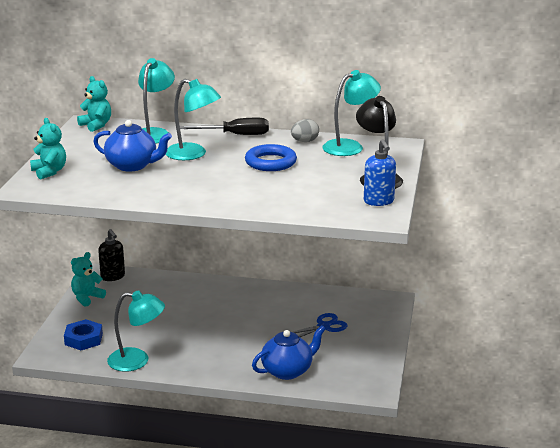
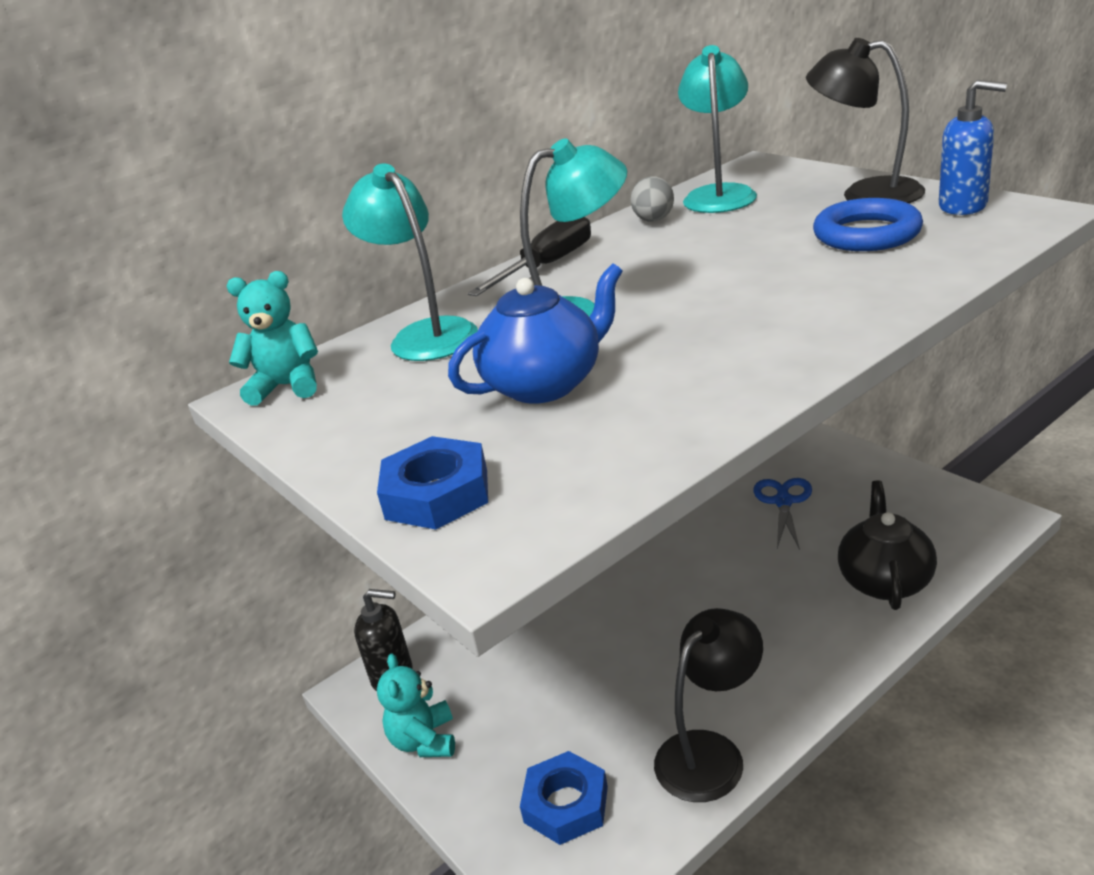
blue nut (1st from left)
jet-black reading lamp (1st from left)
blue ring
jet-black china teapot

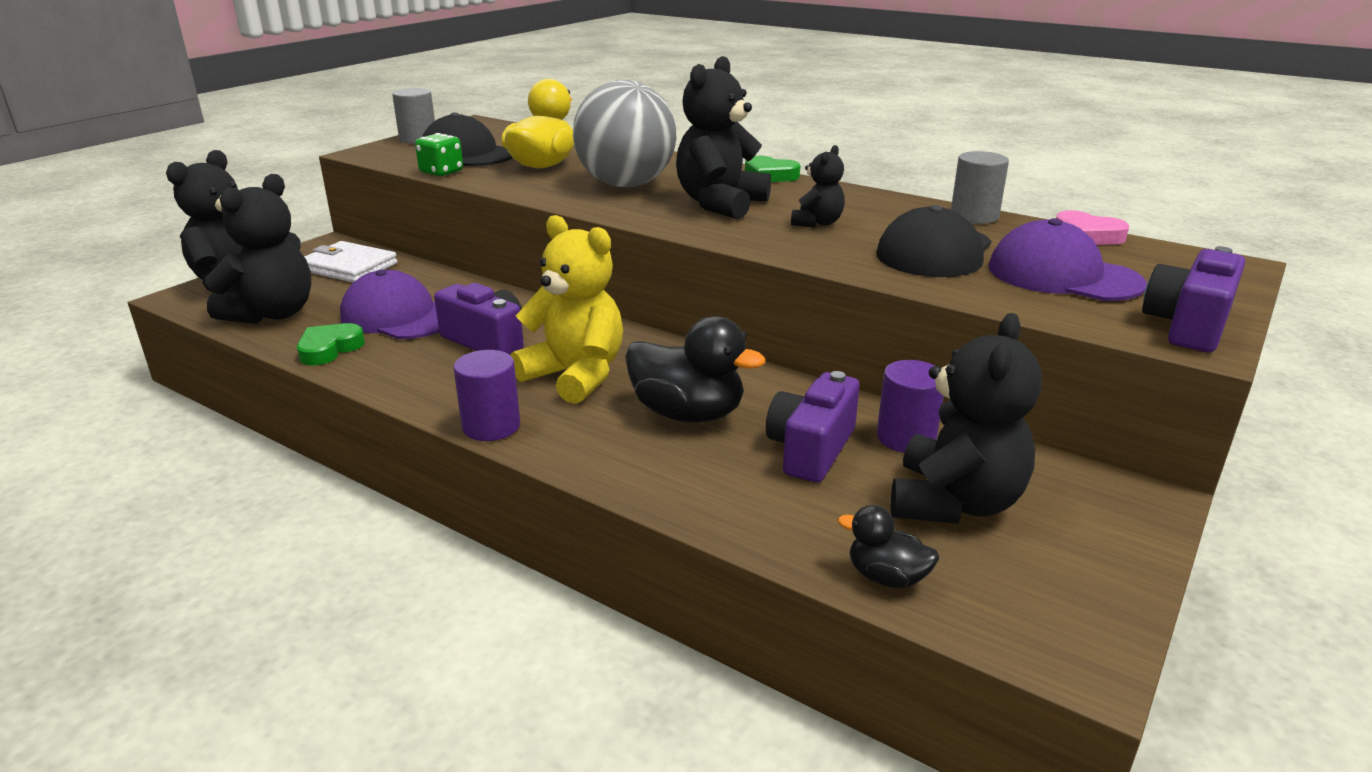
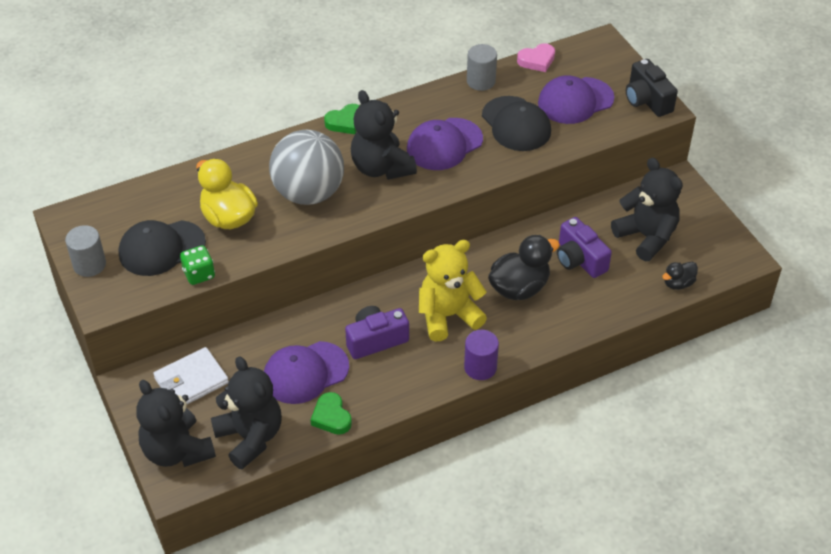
royal purple peaked cap (2nd from left)
royal purple cylinder (2nd from left in the first image)
jet-black photo camera

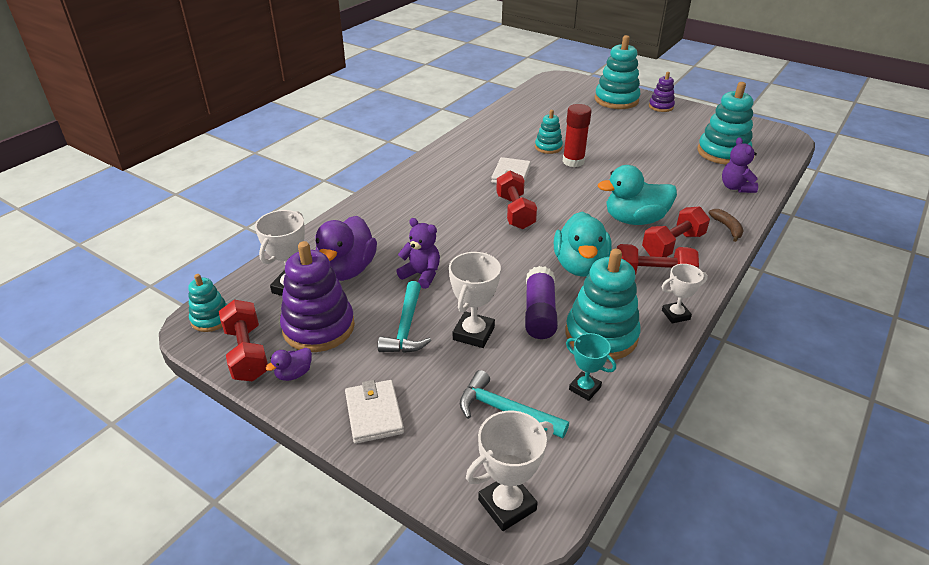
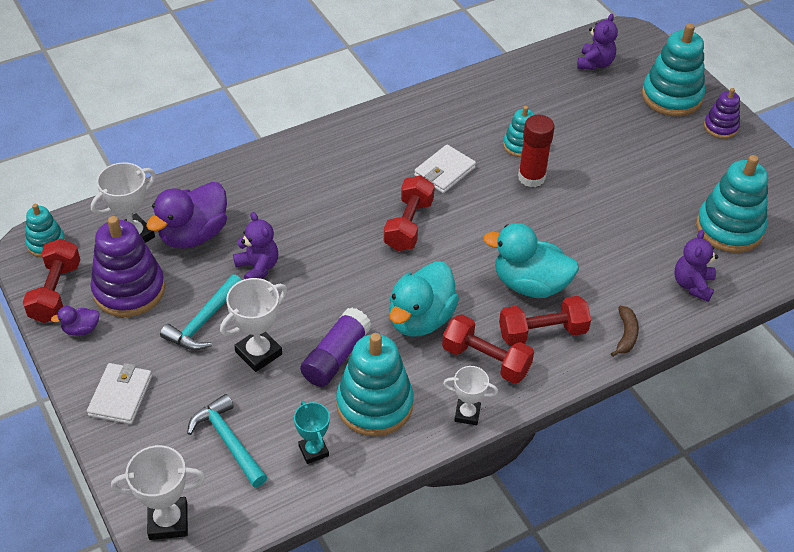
royal purple teddy bear (2nd from left)

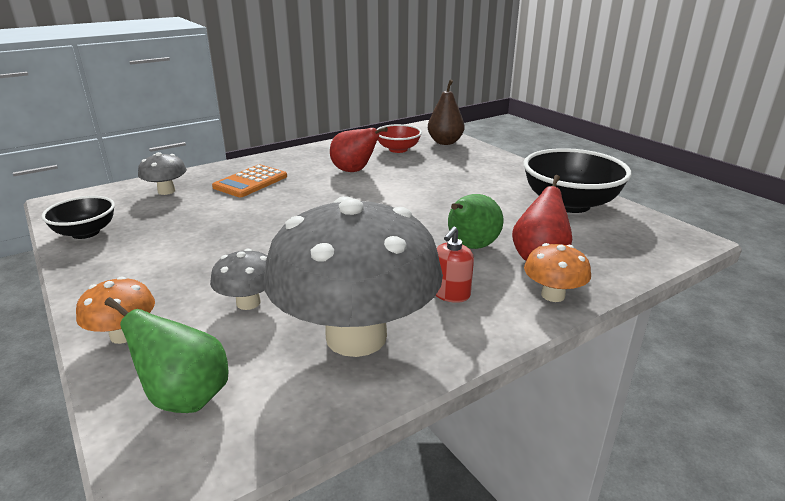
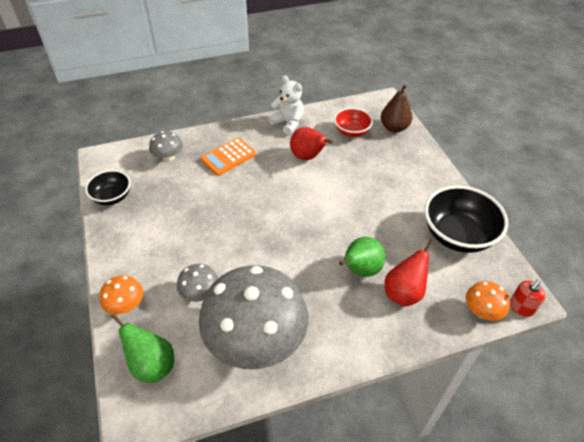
red soap pump
orange toadstool (2nd from left)
white teddy bear

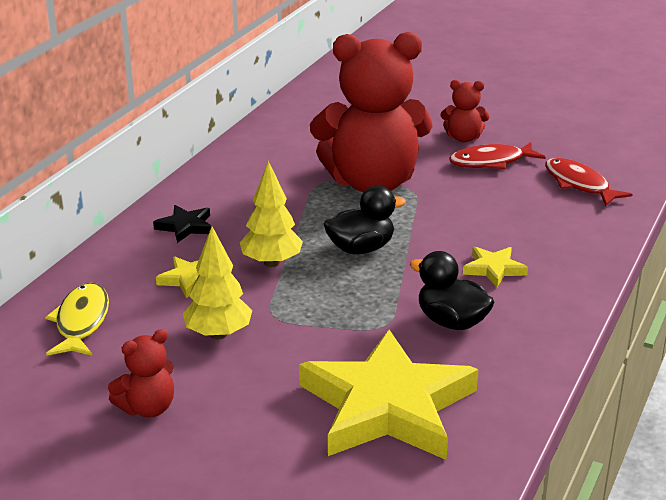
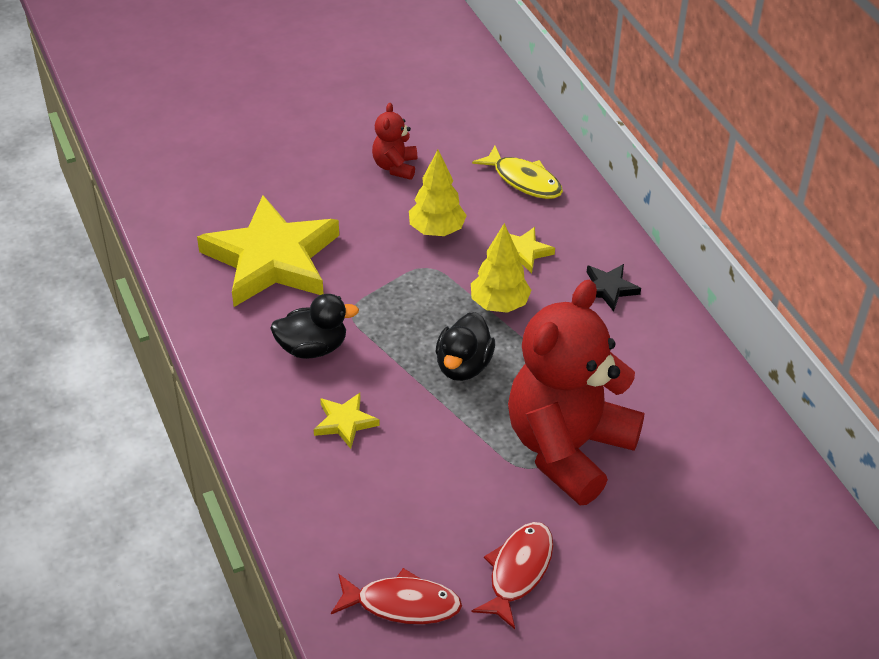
red teddy bear (3rd from left in the first image)

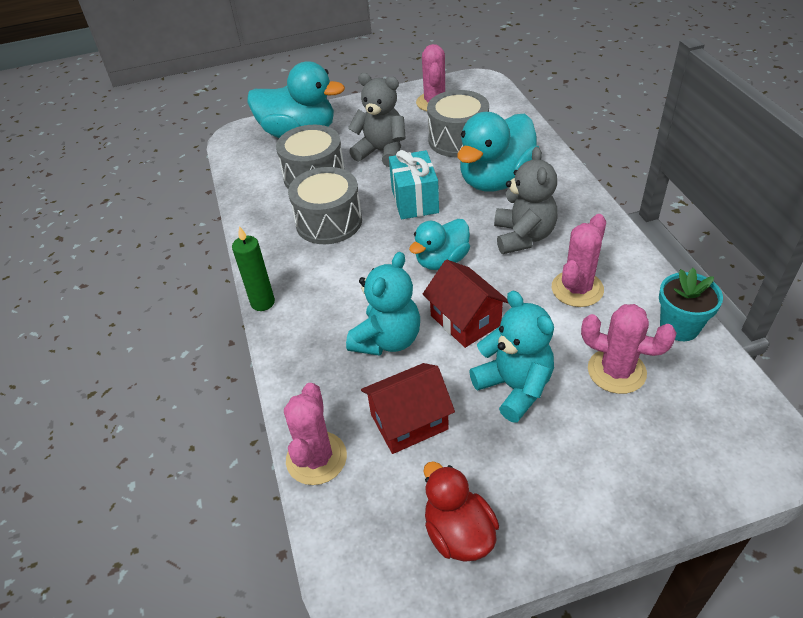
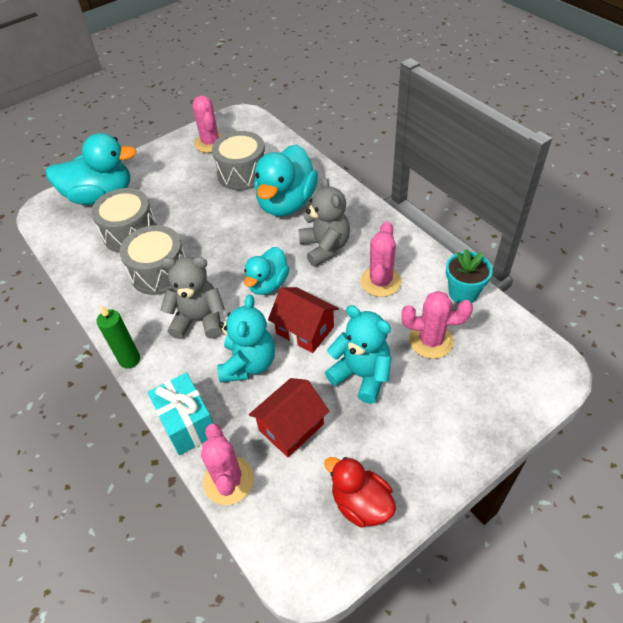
gray teddy bear (1st from left)
turquoise gift

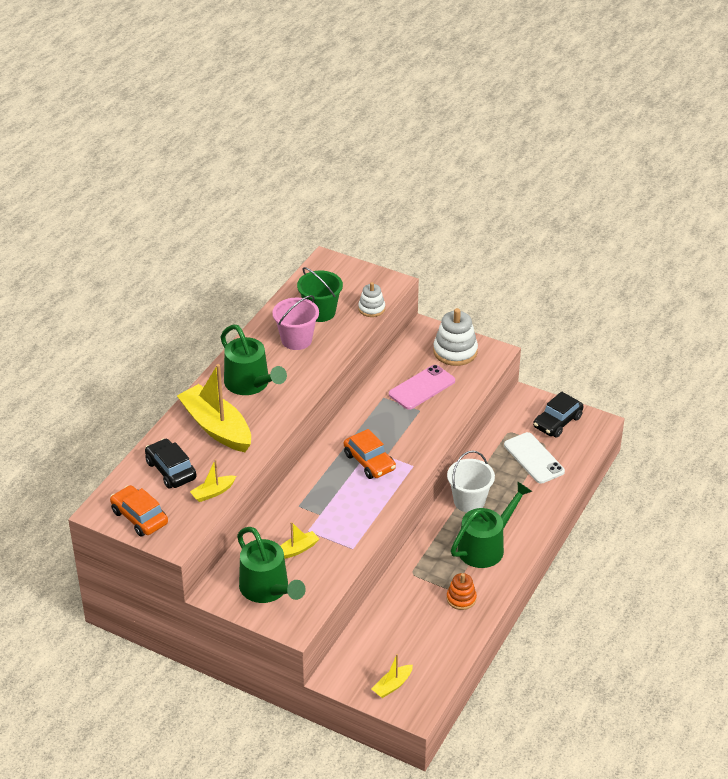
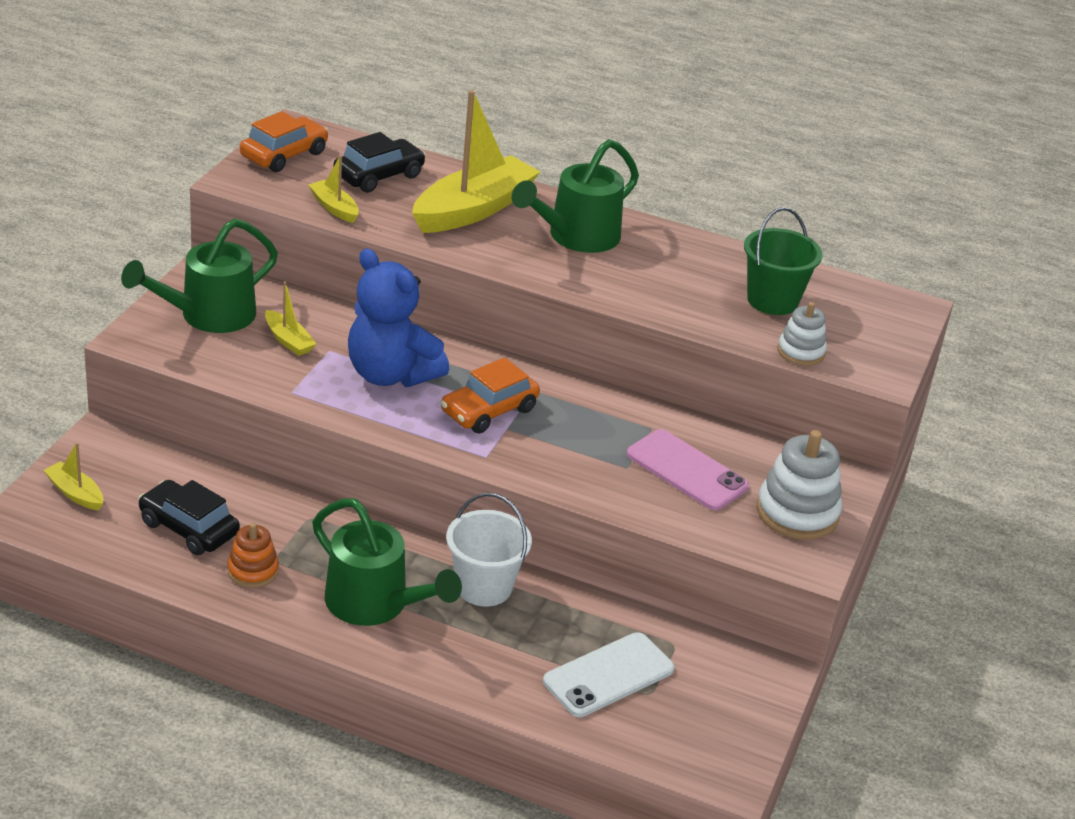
rose-pink bucket
jet-black automobile (1st from left)
blue teddy bear

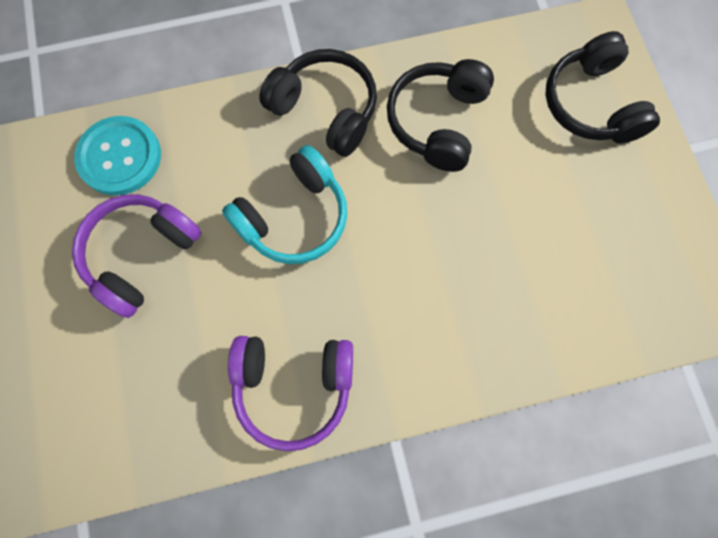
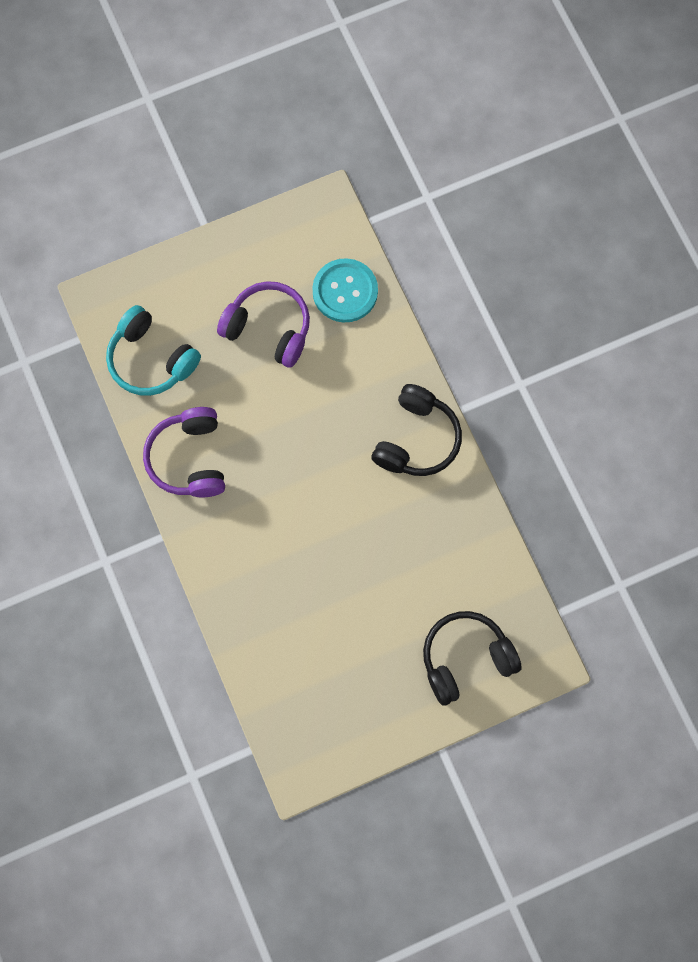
turquoise headset
jet-black headset (2nd from left in the first image)

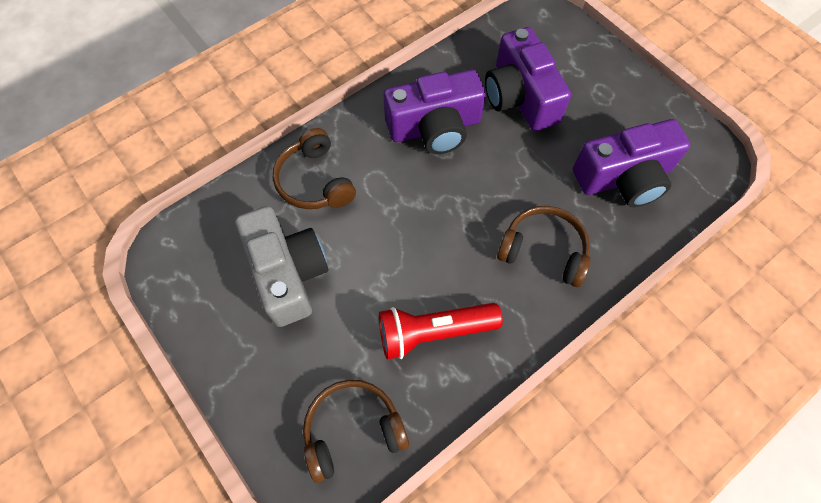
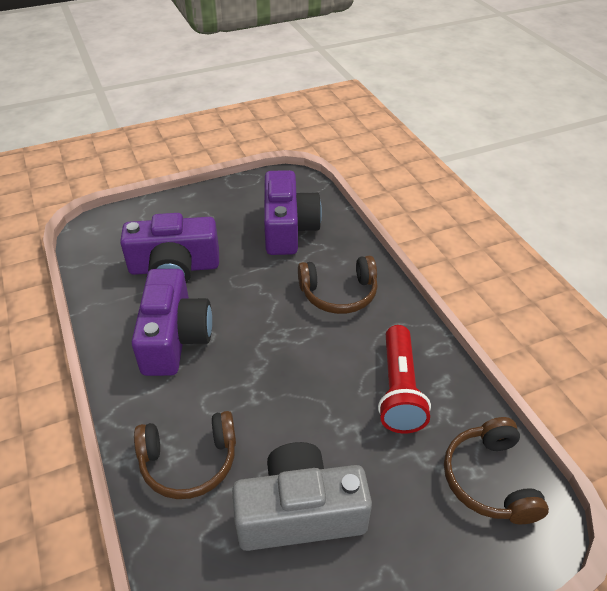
russet headset (2nd from left)

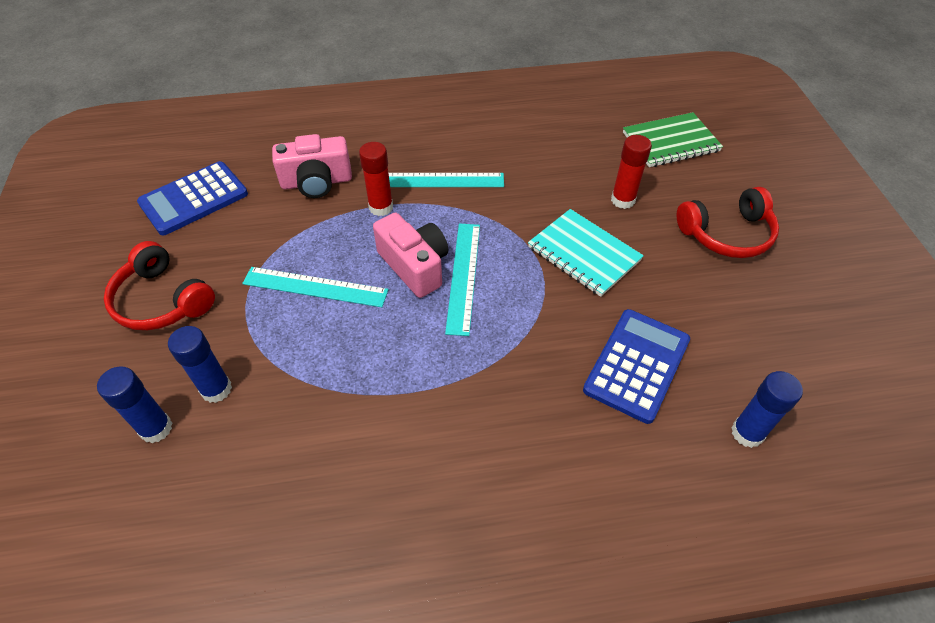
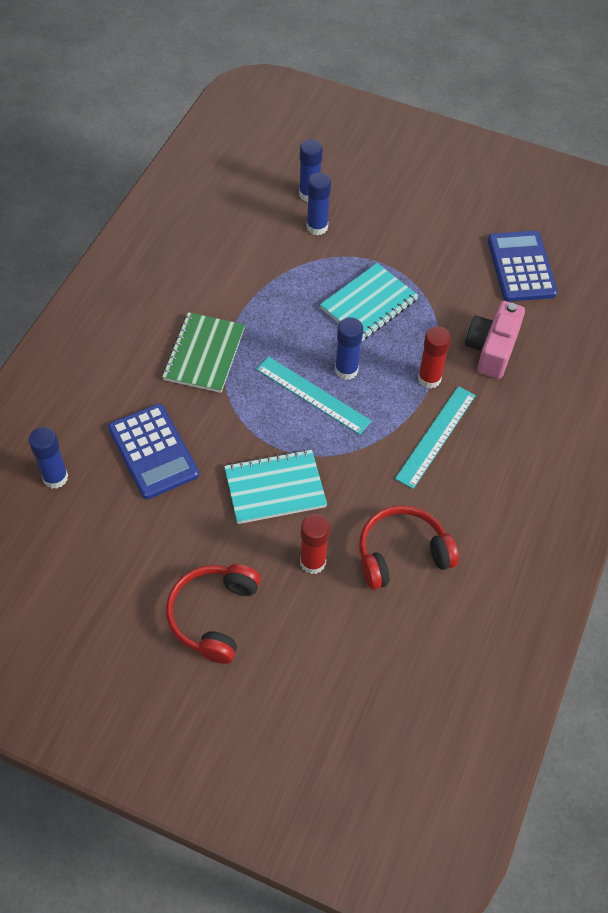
red headset (2nd from left)
turquoise notebook (2nd from left)
blue glue stick (4th from left)
green notebook

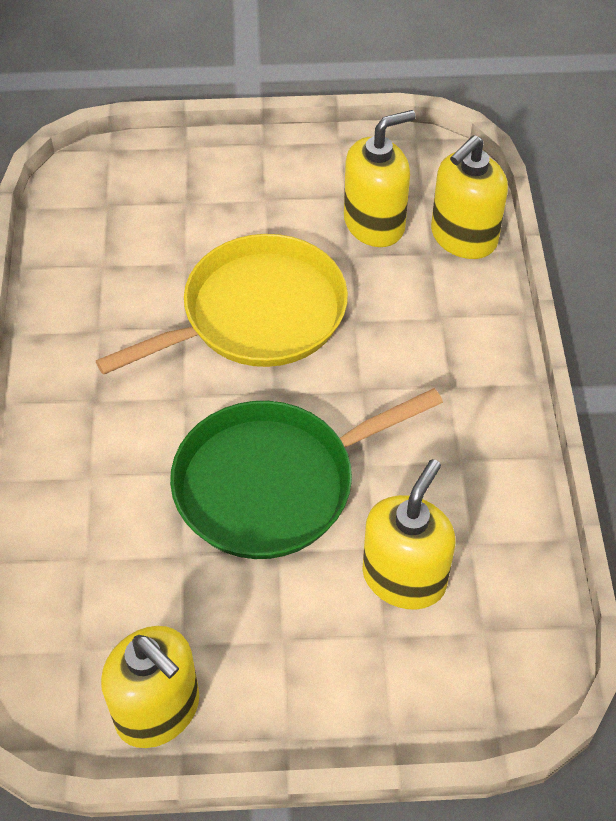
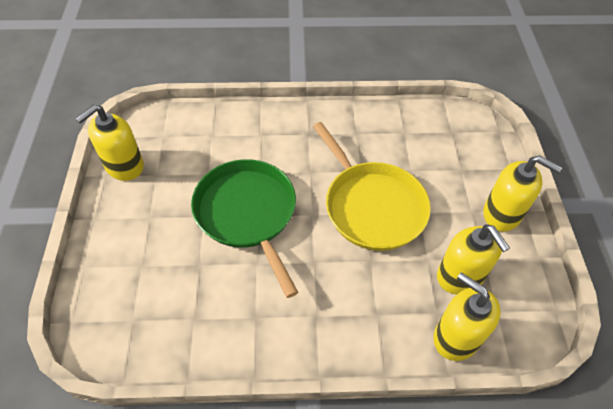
yellow soap pump (4th from left)

